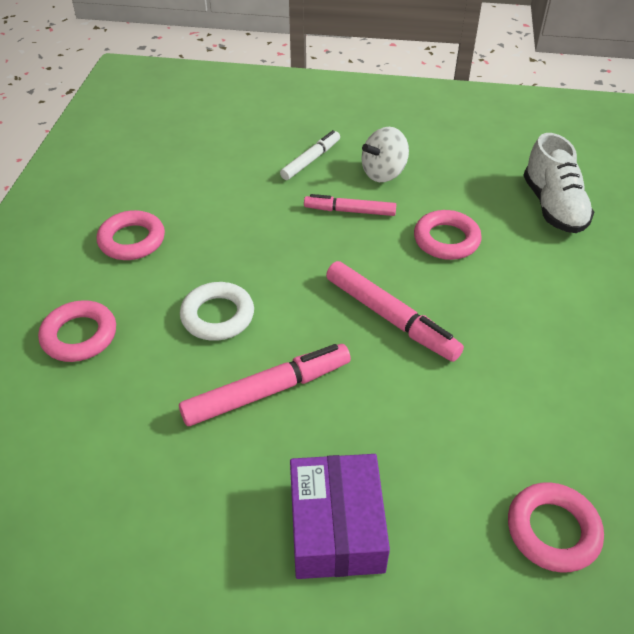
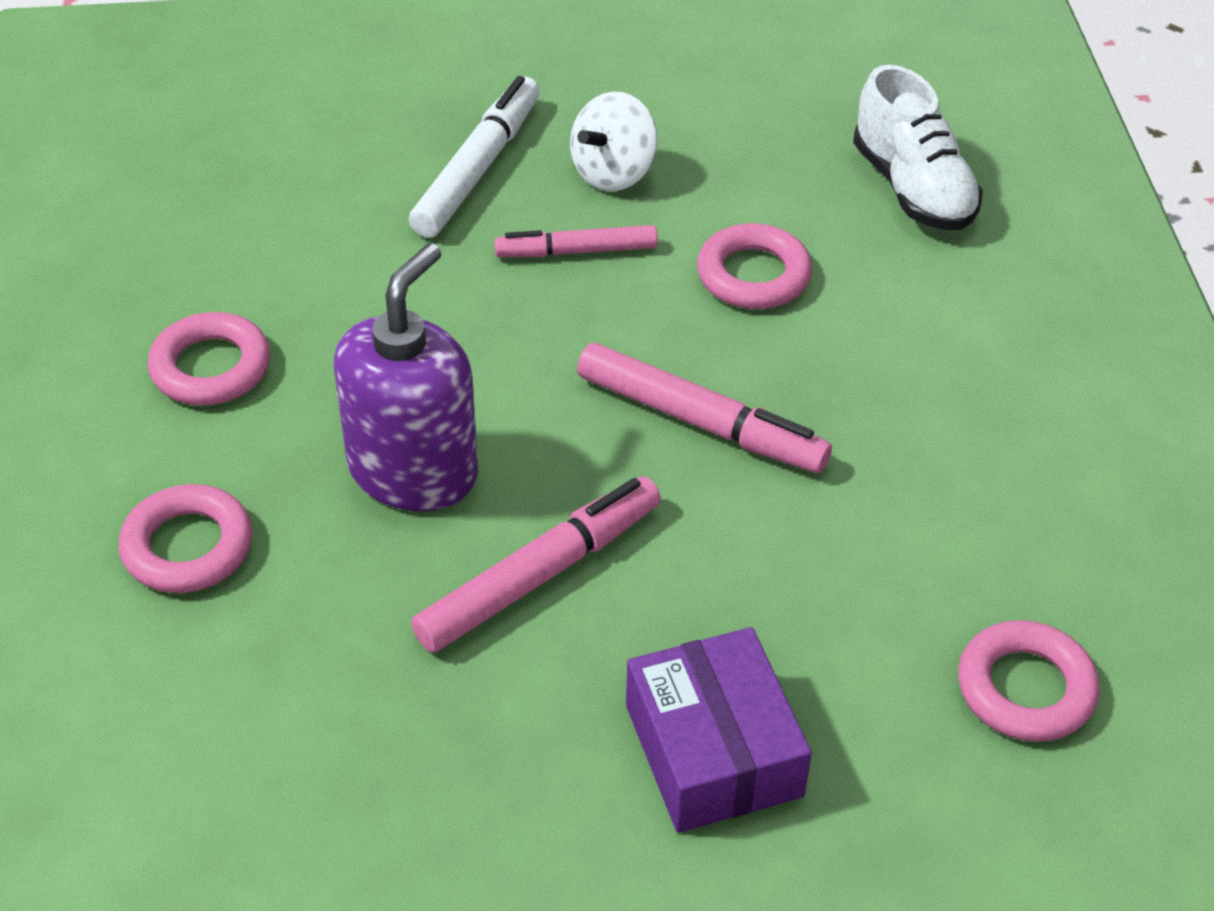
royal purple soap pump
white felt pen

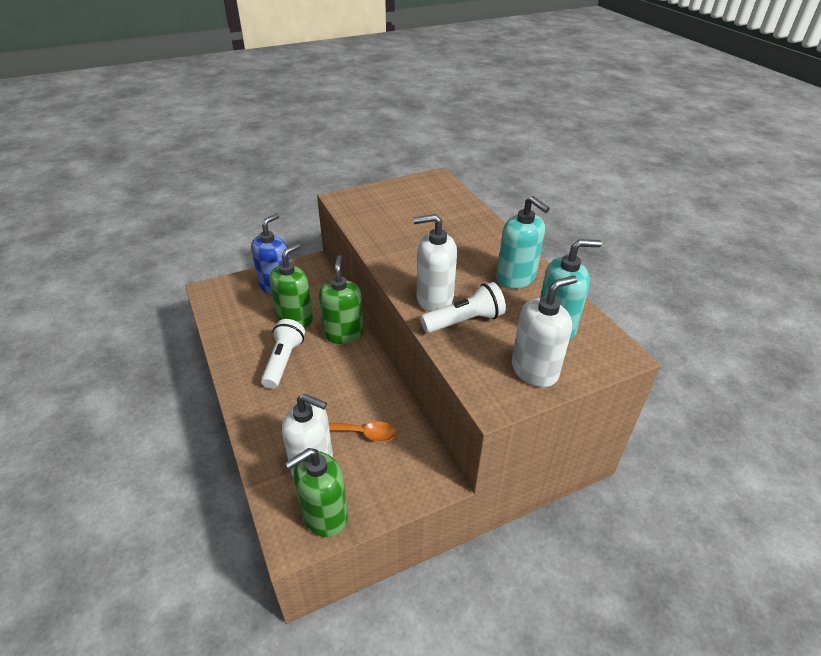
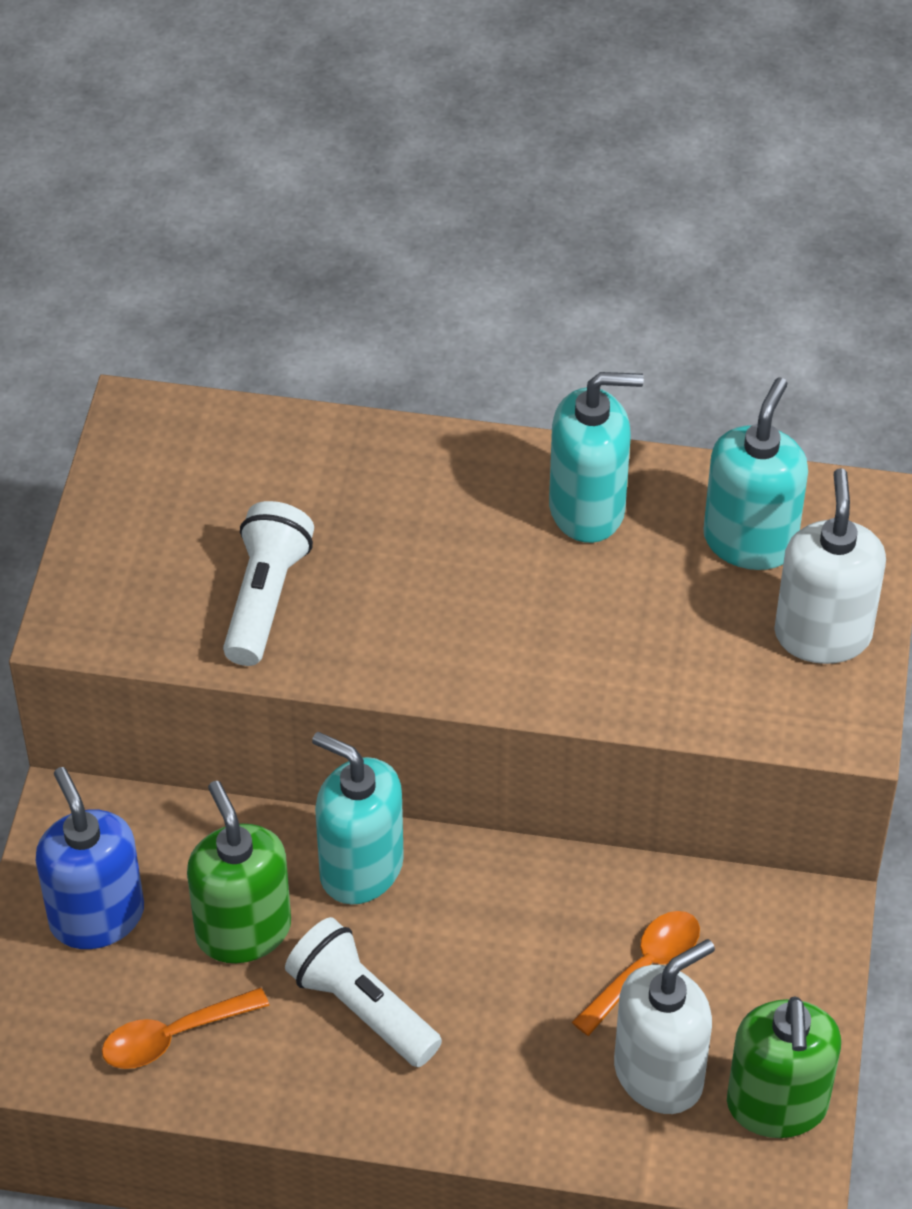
turquoise soap pump (1st from left)
white soap pump (2nd from left in the first image)
white flashlight (1st from left)
orange spoon (1st from left)

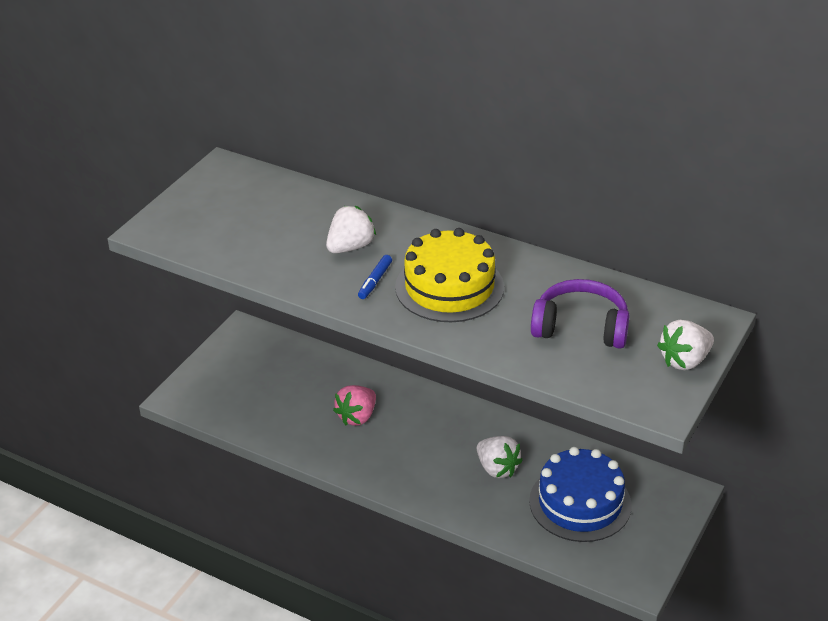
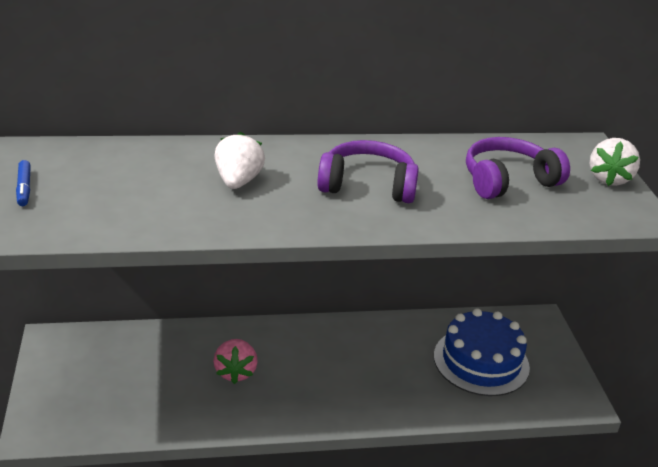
blue felt pen
royal purple headset (1st from left)
white toy strawberry (2nd from left in the first image)

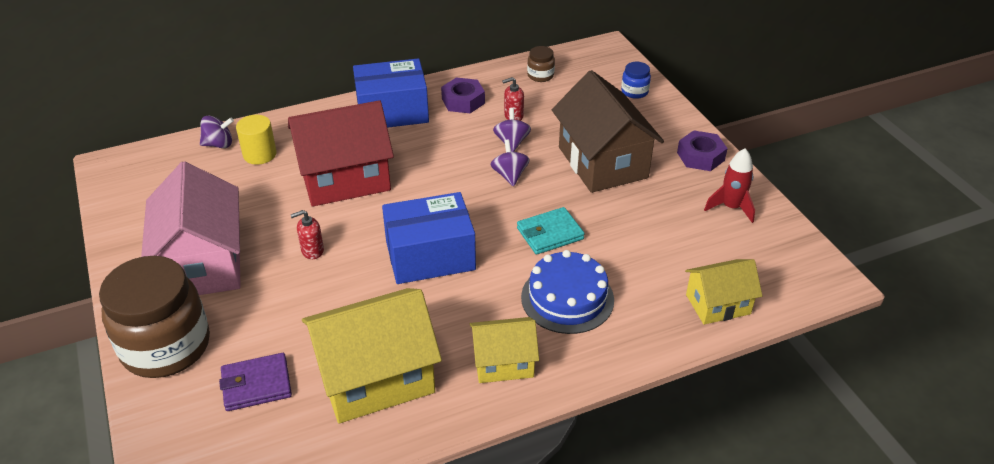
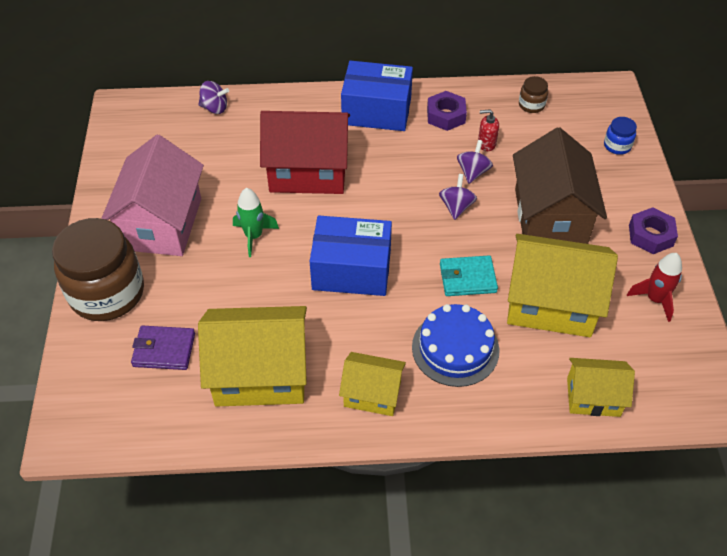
yellow cylinder
green spaceship
yellow house (3rd from left)

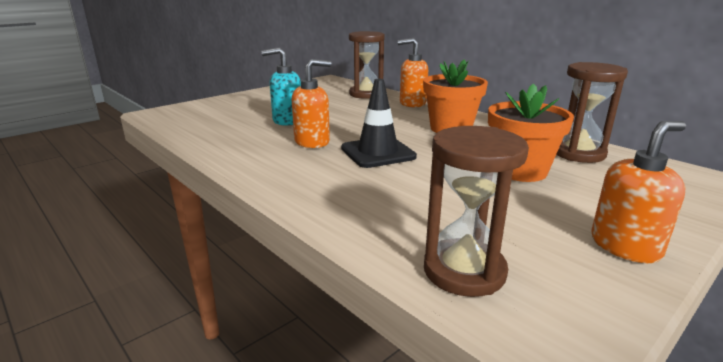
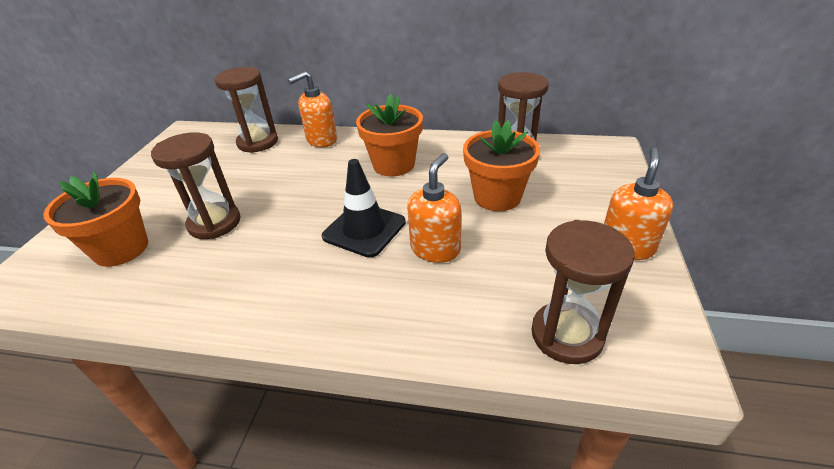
russet hourglass (1st from left)
orange soap pump (2nd from left)
orange plant pot (1st from left)

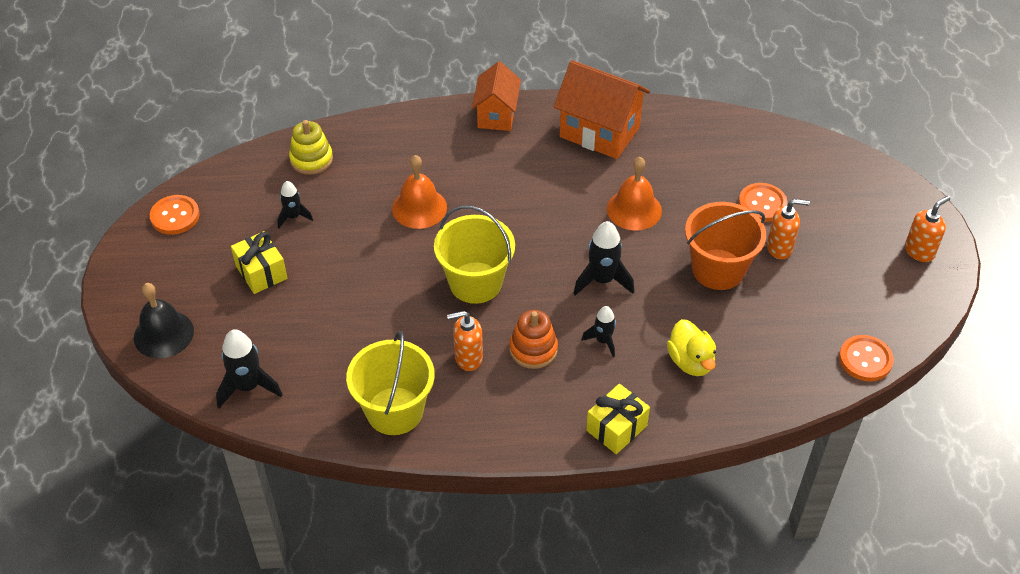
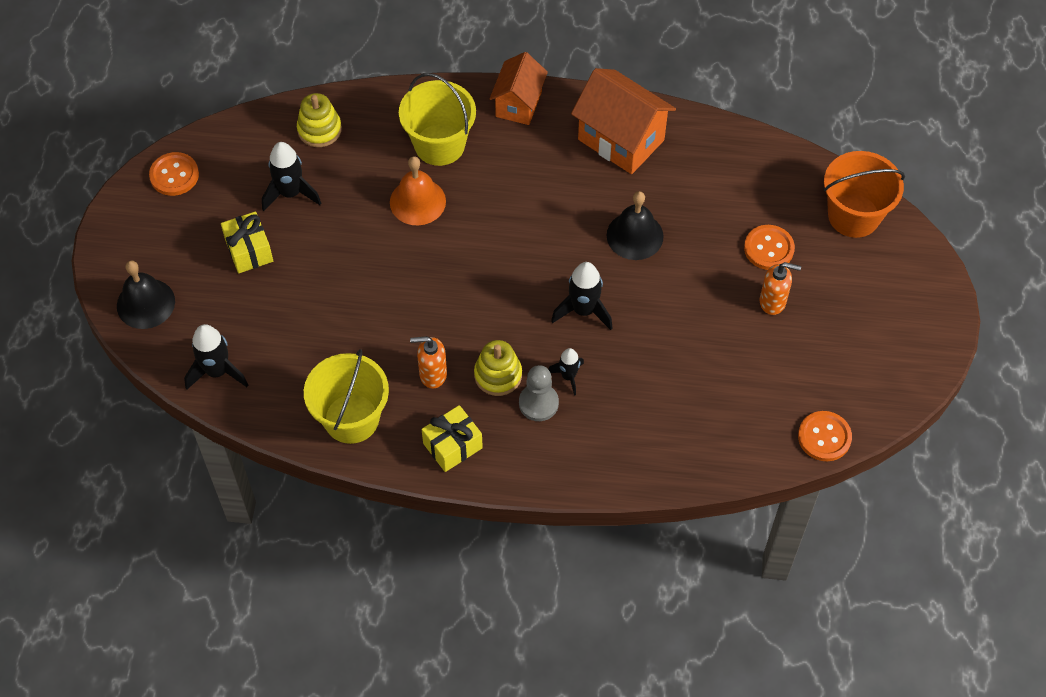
jet-black spaceship (2nd from left)
yellow bucket (2nd from left)
yellow stacking toy (2nd from left)
yellow gift (2nd from left)
jet-black school bell (2nd from left)
yellow rubber duck
orange bucket
orange soap pump (3rd from left in the first image)
gray game pawn

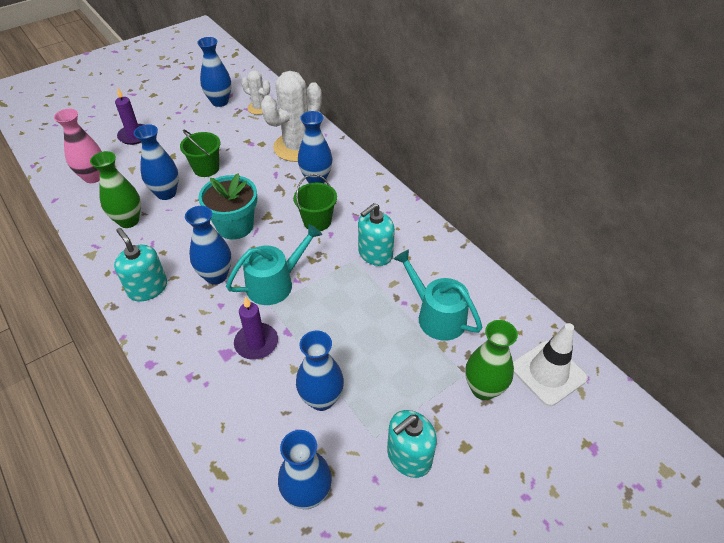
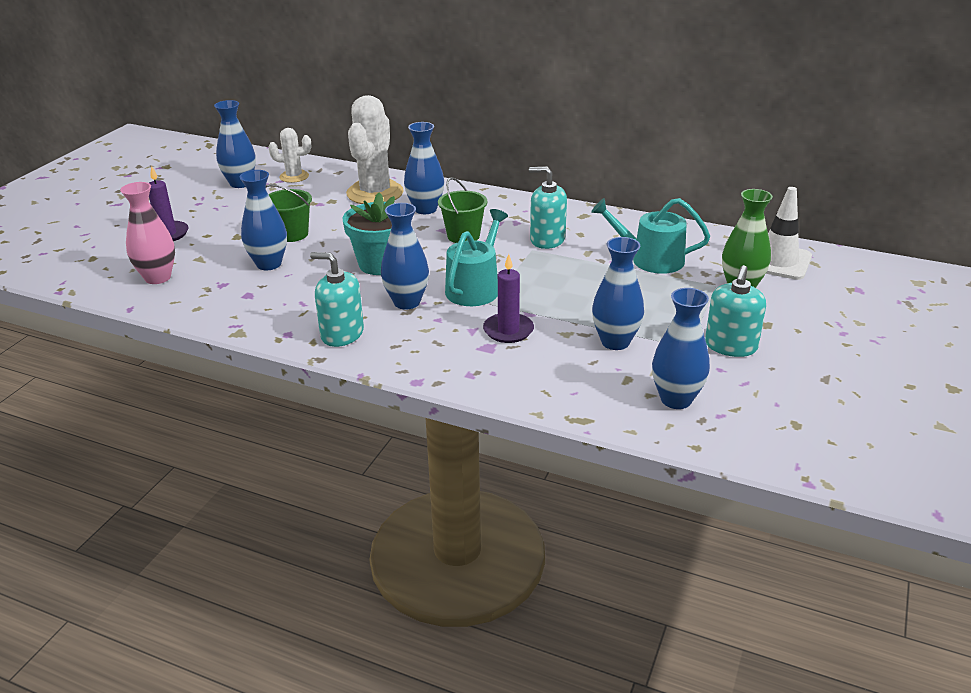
green vase (1st from left in the first image)
turquoise soap pump (2nd from left)

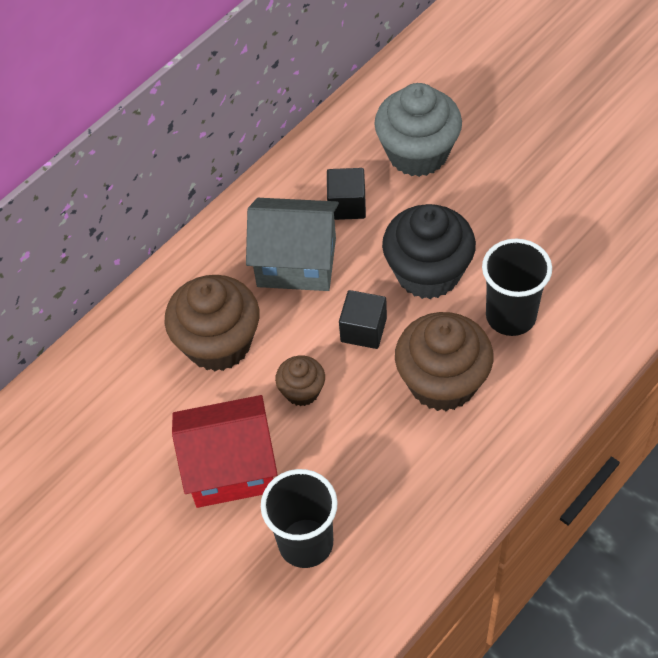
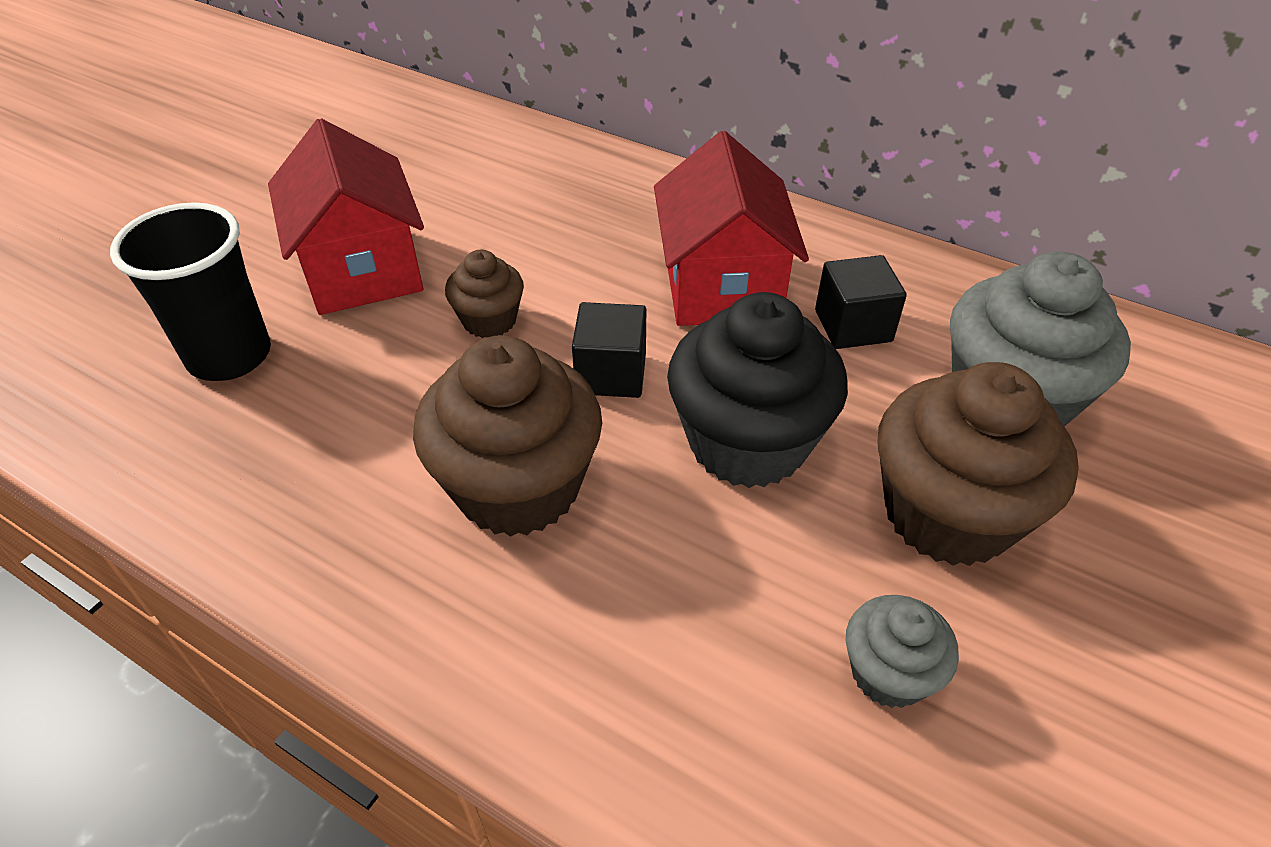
russet cupcake (3rd from left)
red house (2nd from left)
jet-black beaker (2nd from left in the first image)
gray cupcake (1st from left)

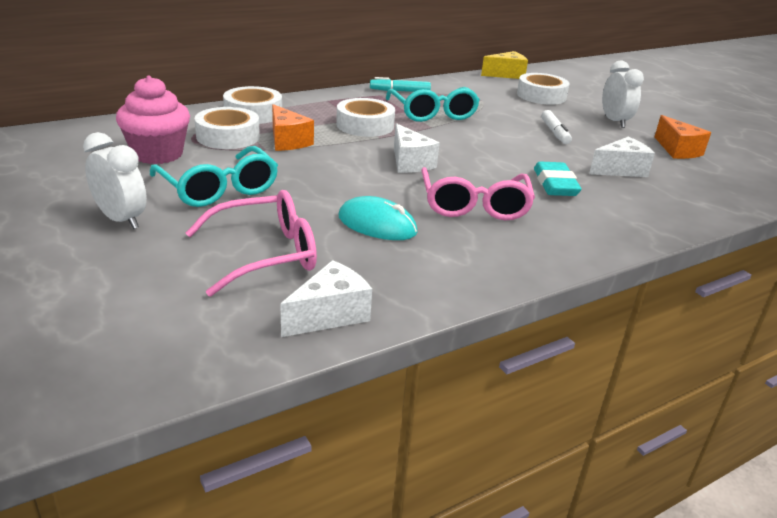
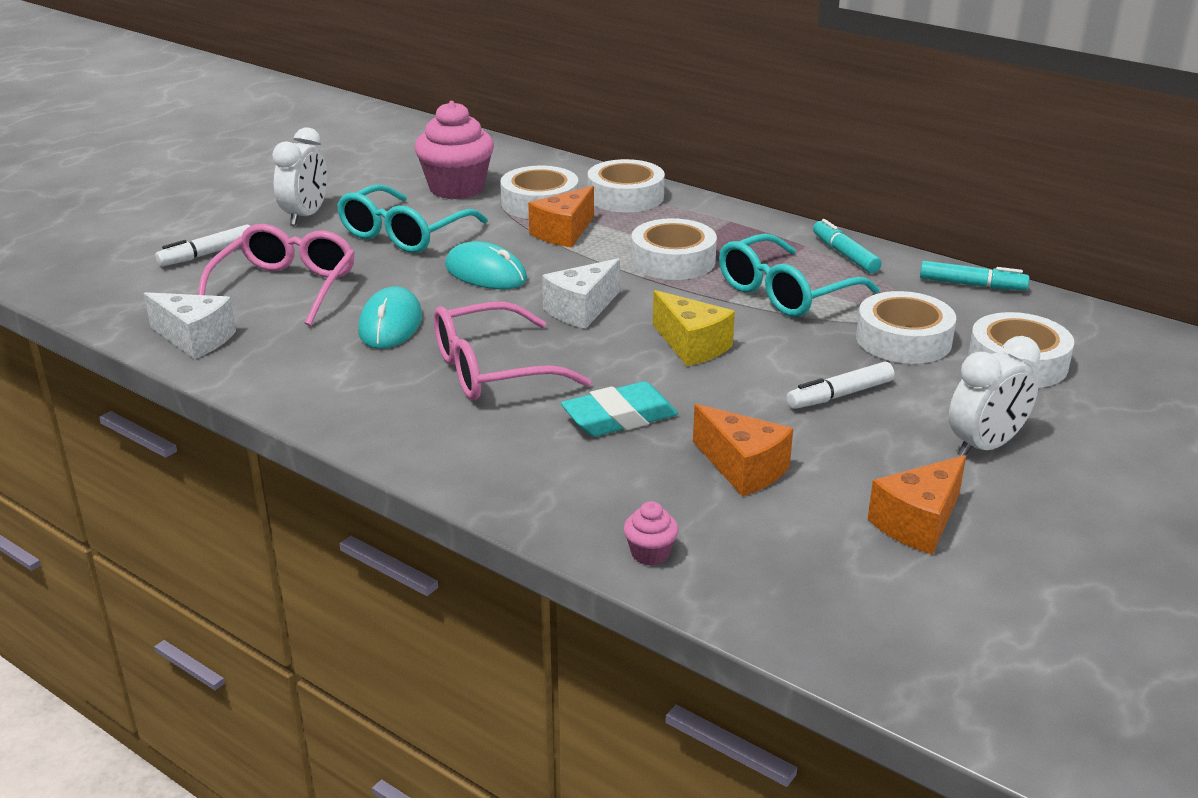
rose-pink eyeglasses (1st from left)
yellow piece of cheese
orange piece of cheese (2nd from left)
white felt pen (1st from left)
turquoise PC mouse (2nd from left)
rose-pink cupcake (2nd from left)
white roll of tape (4th from left)
turquoise felt pen (2nd from left)

